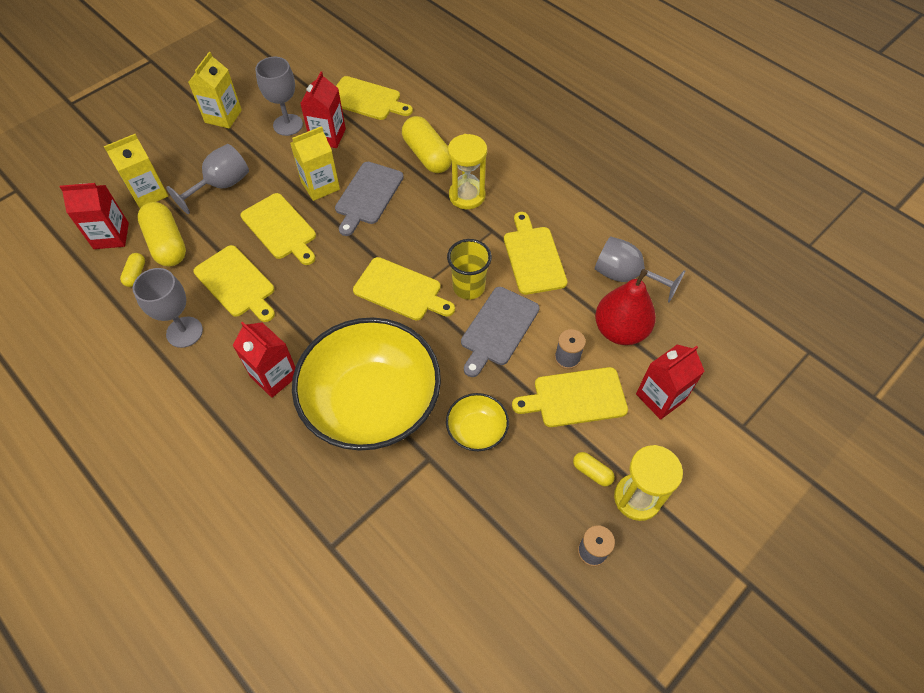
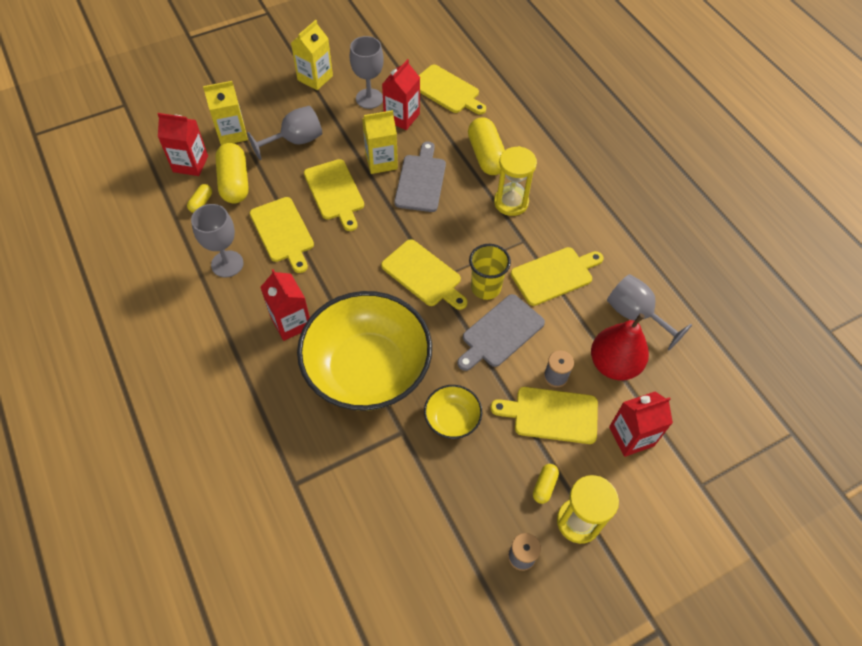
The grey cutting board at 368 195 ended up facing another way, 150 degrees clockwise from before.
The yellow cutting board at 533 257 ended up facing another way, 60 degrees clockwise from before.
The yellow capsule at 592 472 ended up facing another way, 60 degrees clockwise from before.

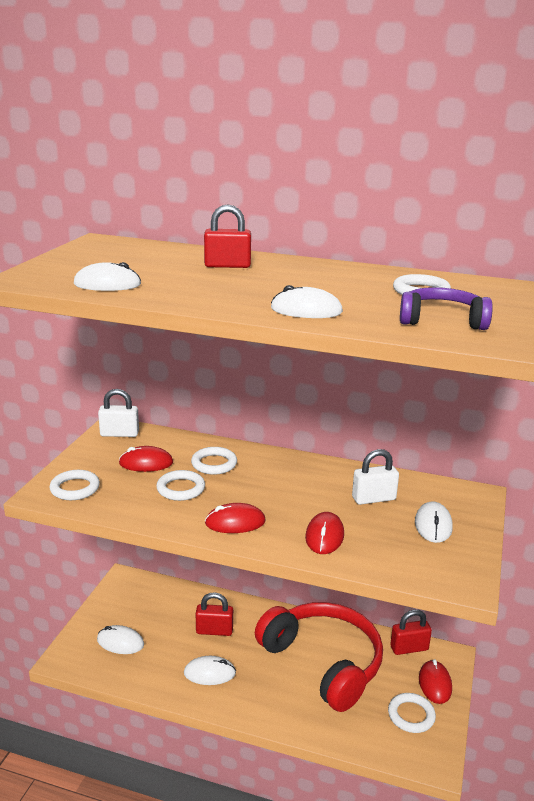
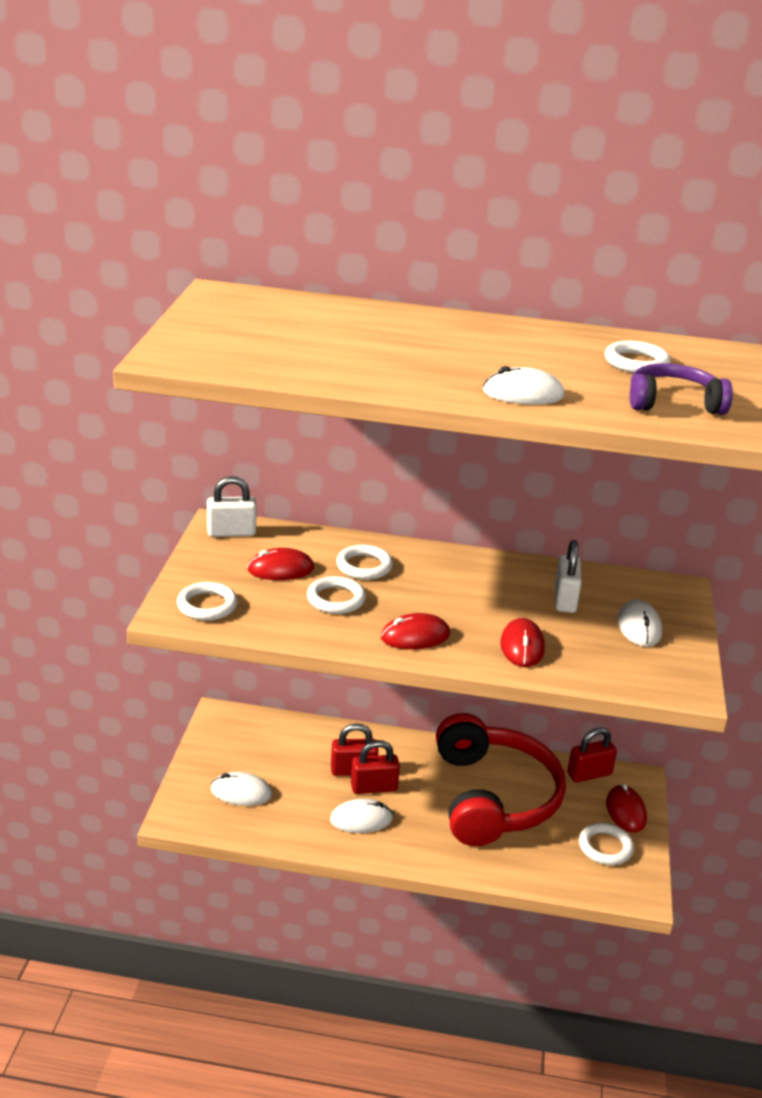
The second view lost the white mouse at 107 284.
The red padlock ended up elsewhere, having gone from 227 265 to 374 787.
The red headphones at 323 662 ended up facing another way, 45 degrees clockwise from before.
The white padlock at 373 498 ended up facing another way, 60 degrees counterclockwise from before.

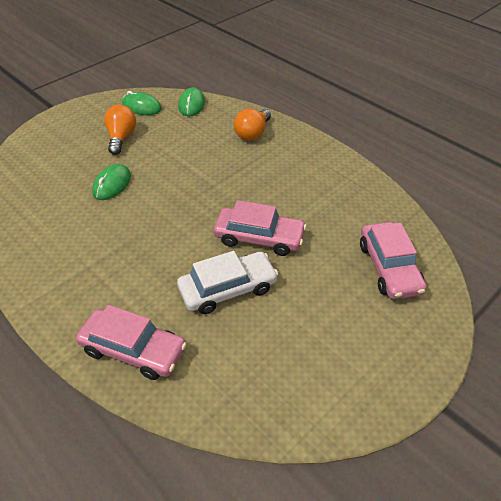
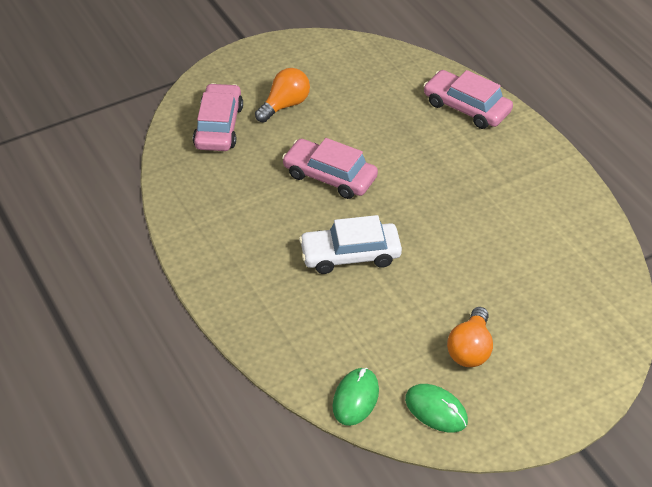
The second view lost the green mouse at 112 184.
The white car ended up elsewhere, having gone from 228 289 to 350 255.
The orange light bulb ended up elsewhere, having gone from 253 133 to 285 105.

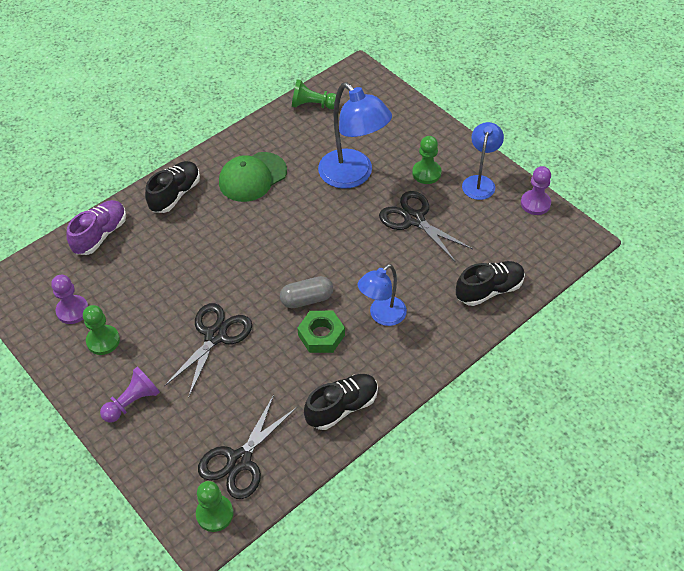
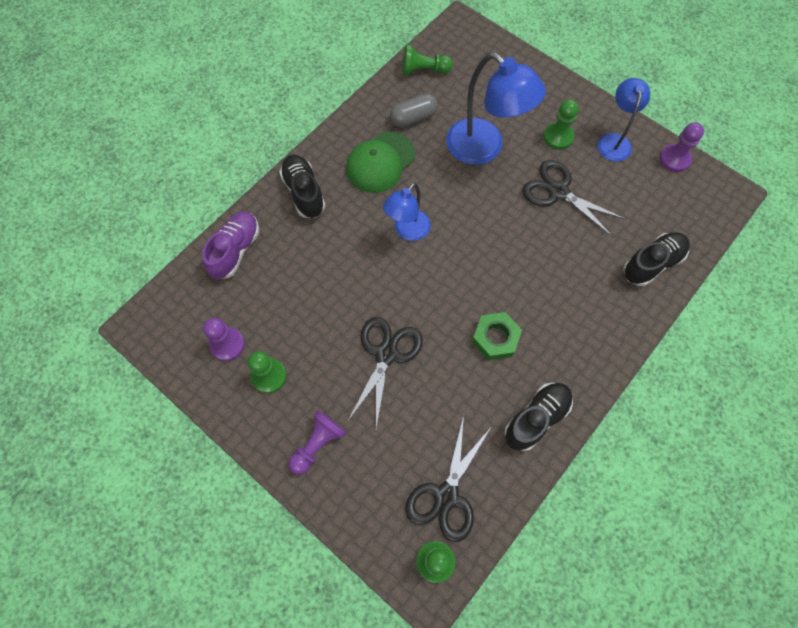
The grey capsule ended up elsewhere, having gone from 307 299 to 413 117.
The blue lamp ended up elsewhere, having gone from 382 316 to 407 231.
The black shoe at 175 194 ended up facing another way, 45 degrees counterclockwise from before.

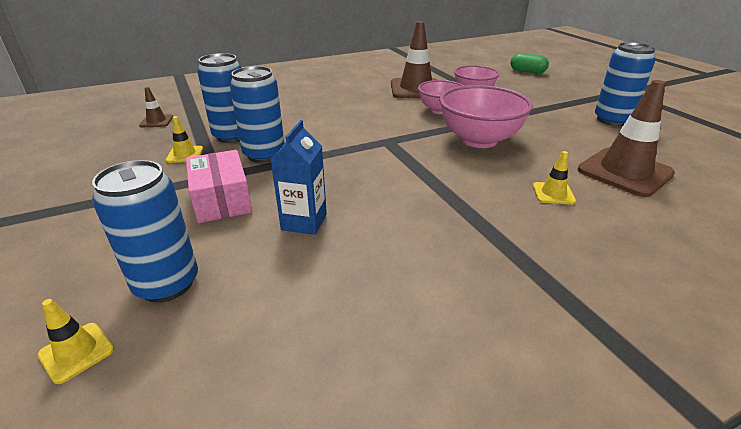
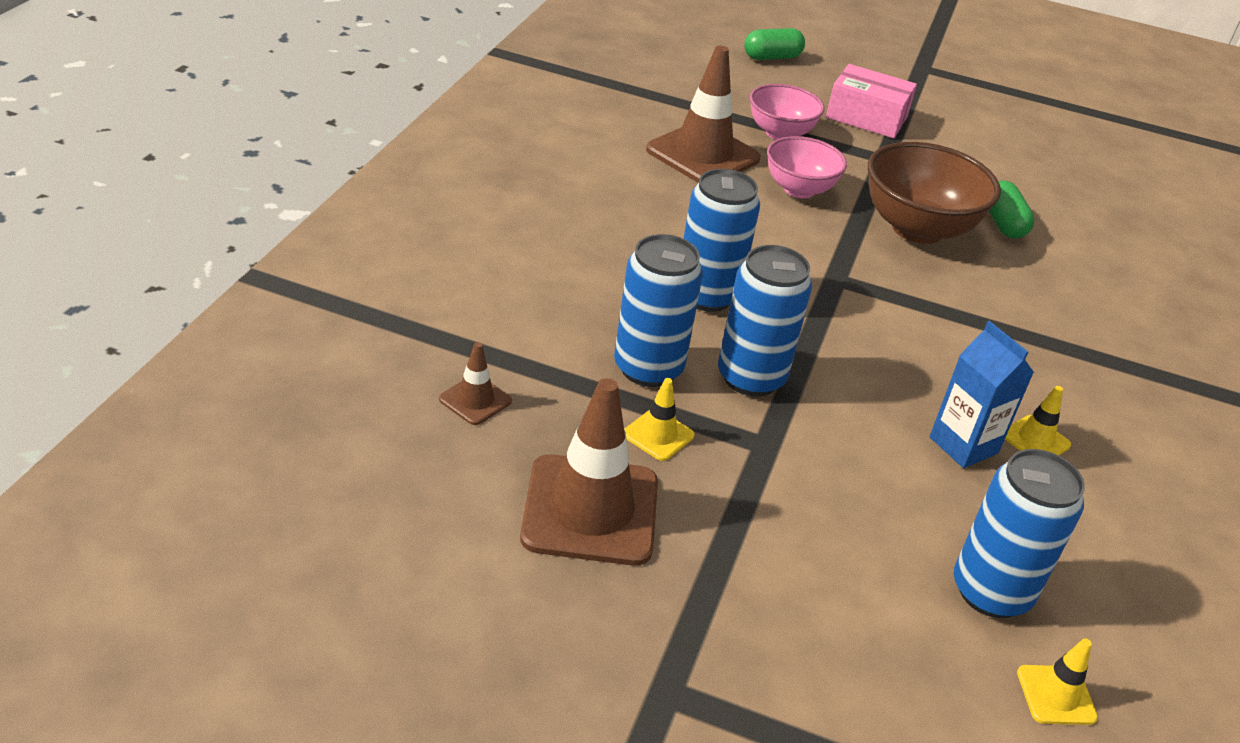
The second view gained the green capsule at 1003 224.
The pink box ended up elsewhere, having gone from 221 200 to 866 117.
The yellow traffic cone ended up elsewhere, having gone from 553 193 to 1035 440.
The brown traffic cone ended up elsewhere, having gone from 624 172 to 590 510.
The blue can ended up elsewhere, having gone from 612 120 to 706 295.
What was the pink bowl at 479 140 turned into the brown bowl at 917 229.

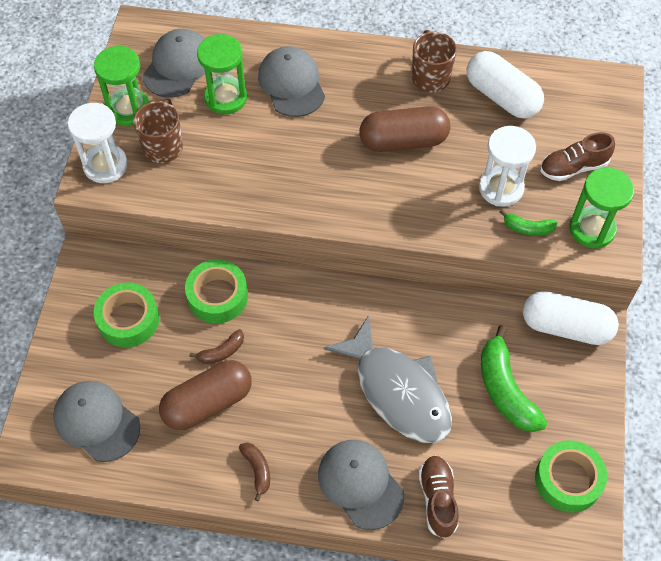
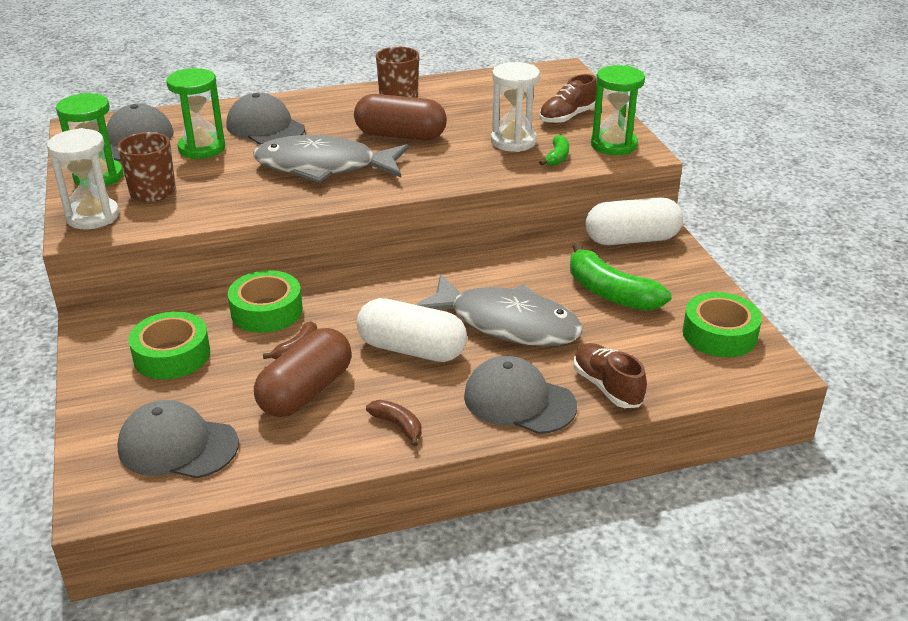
The second view gained the grey fish at 323 167.
The white capsule ended up elsewhere, having gone from 502 97 to 412 349.
The brown capsule at 403 141 ended up facing another way, 45 degrees clockwise from before.
The green banana at 527 228 ended up facing another way, 60 degrees counterclockwise from before.

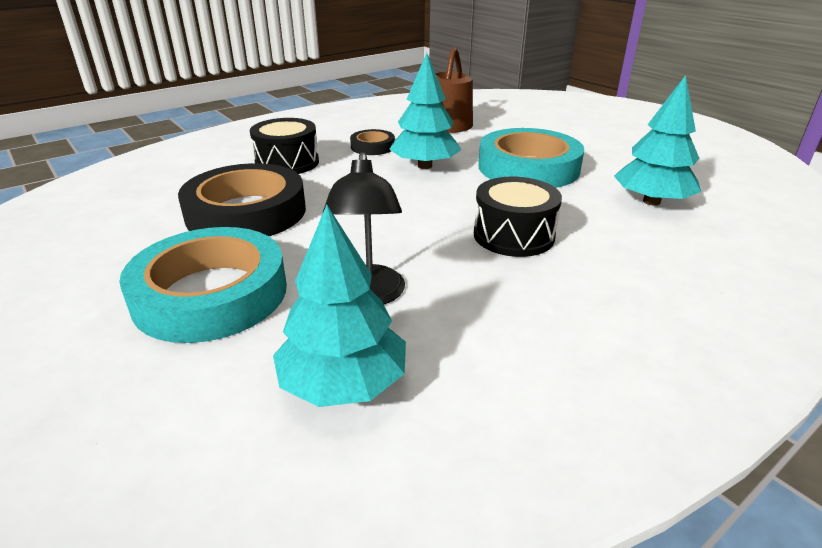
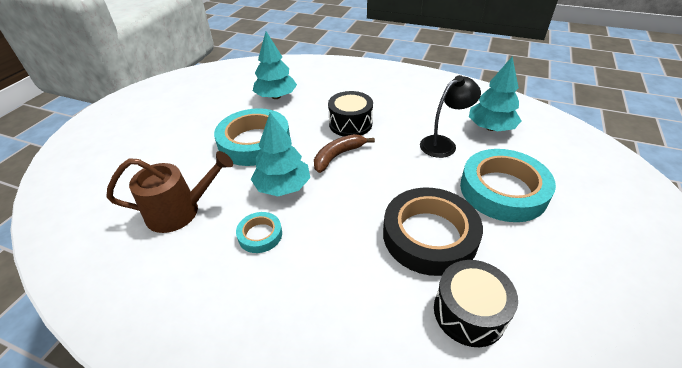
The second view gained the brown banana at 338 156.
The black drum ended up elsewhere, having gone from 287 163 to 469 312.
What was the black tape at 372 147 turned into the turquoise tape at 260 235.

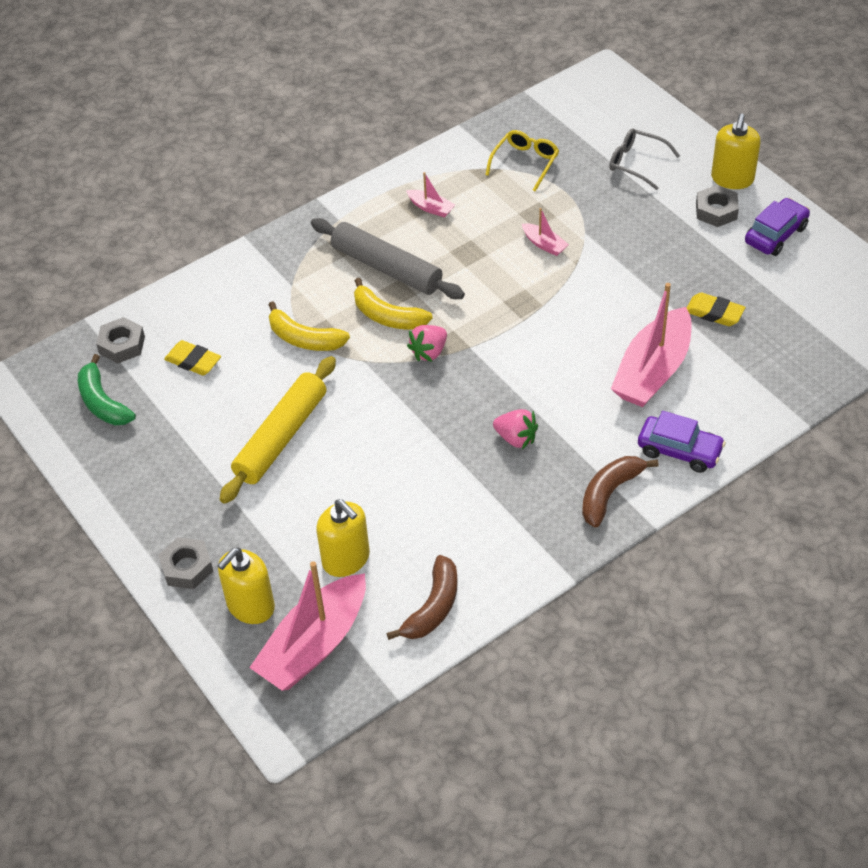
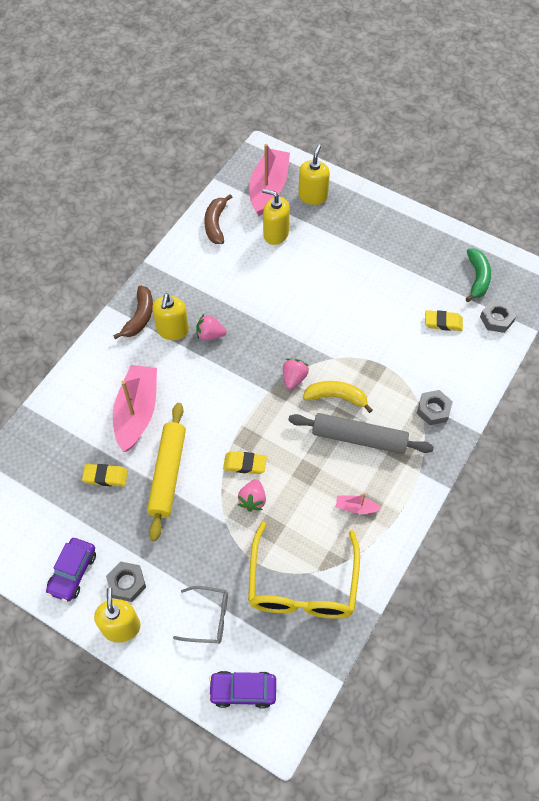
The second view lost the yellow banana at 304 339.
The second view gained the yellow soap dispenser at 172 330.
The second view gained the yellow eraser at 245 464.
The grey nut ended up elsewhere, having gone from 187 567 to 433 410.
The yellow rolling pin ended up elsewhere, having gone from 281 437 to 167 474.
The purple car ended up elsewhere, having gone from 679 450 to 243 691.
Where the pink boat stood at 544 244, the pink strawberry came to stand at 252 500.
The green banana at 103 402 ended up facing another way, 60 degrees clockwise from before.
The size of the yellow glasses at 525 163 changed by a factor of 1.96.

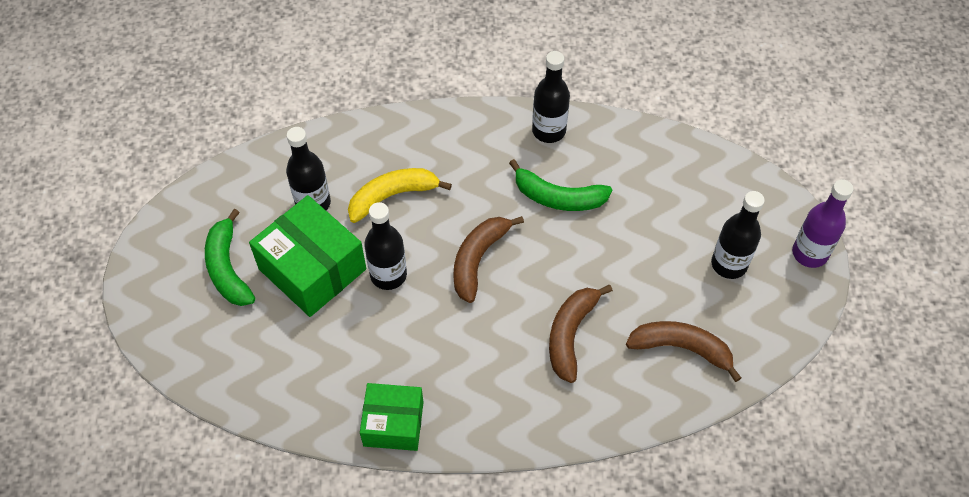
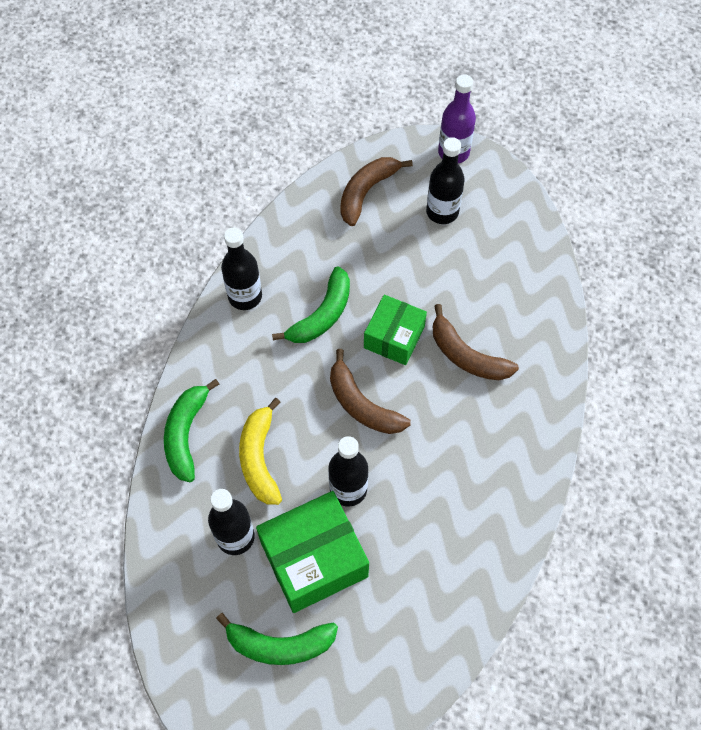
The second view gained the green banana at 186 434.
The green box ended up elsewhere, having gone from 393 424 to 394 337.
The brown banana ended up elsewhere, having gone from 681 348 to 366 192.

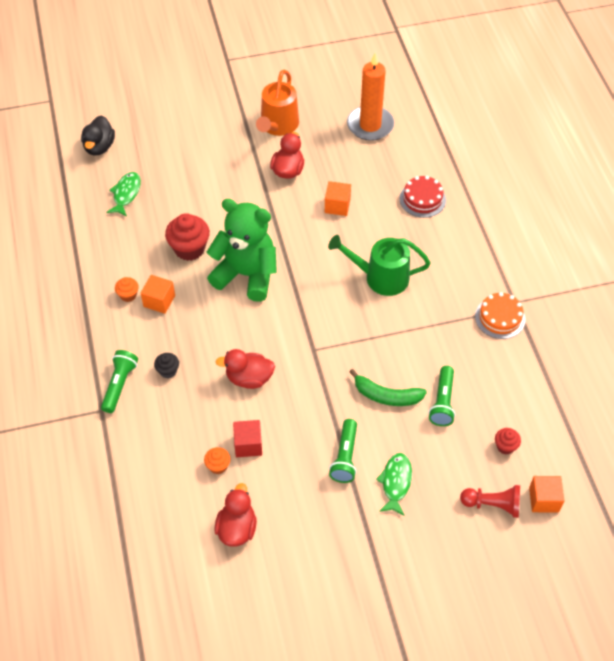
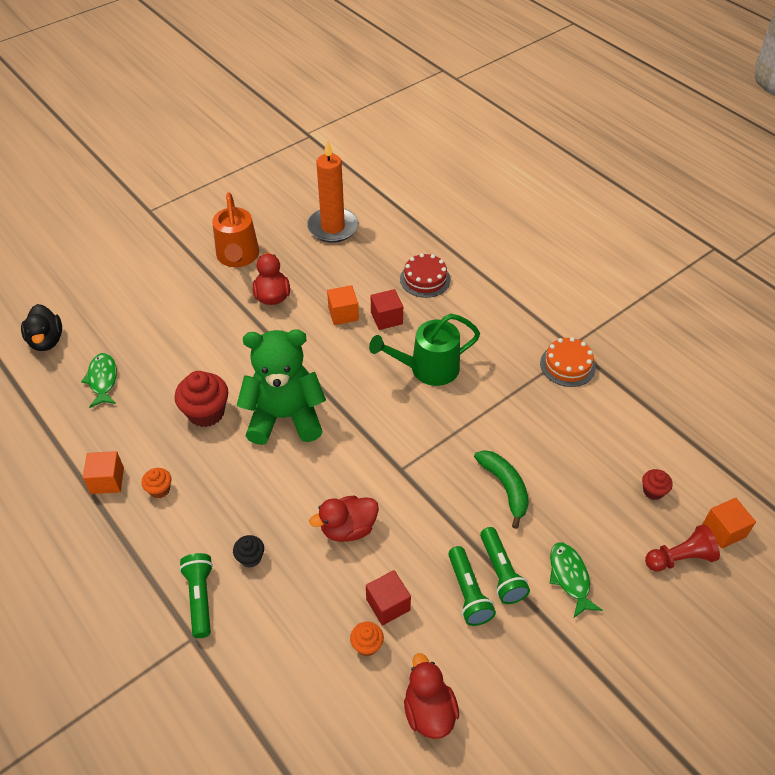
The second view gained the red cube at 386 318.
The orange cube ended up elsewhere, having gone from 159 301 to 107 480.
The green flashlight ended up elsewhere, having gone from 442 402 to 468 593.
The green banana at 386 396 ended up facing another way, 105 degrees counterclockwise from before.

